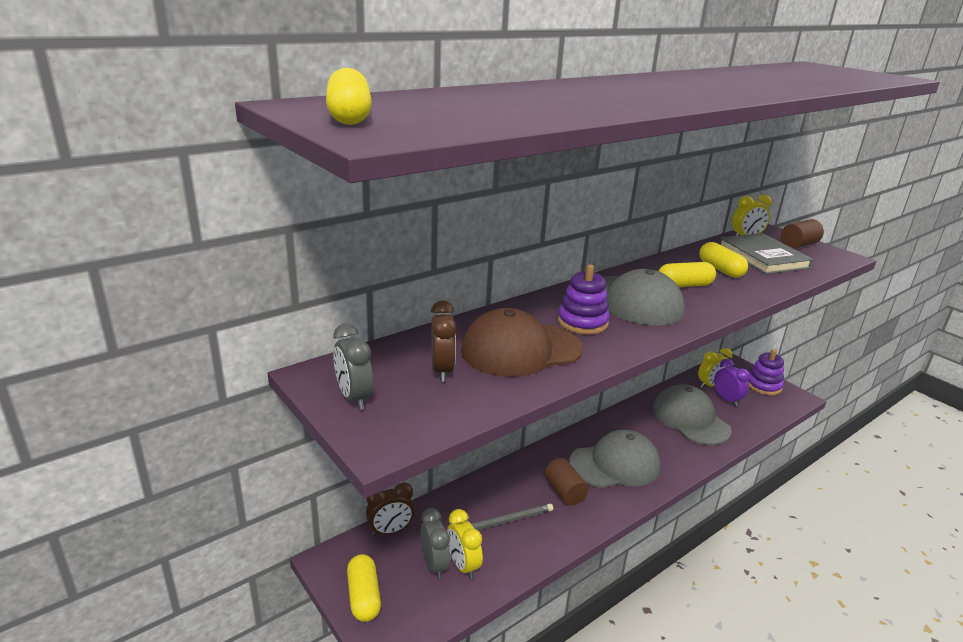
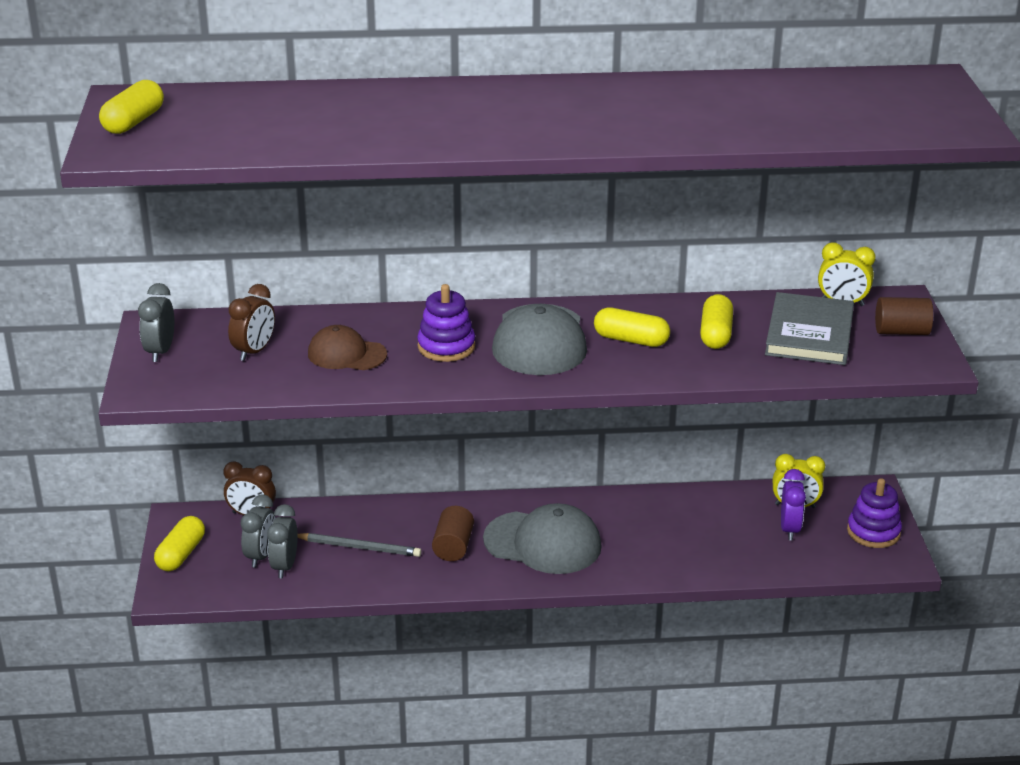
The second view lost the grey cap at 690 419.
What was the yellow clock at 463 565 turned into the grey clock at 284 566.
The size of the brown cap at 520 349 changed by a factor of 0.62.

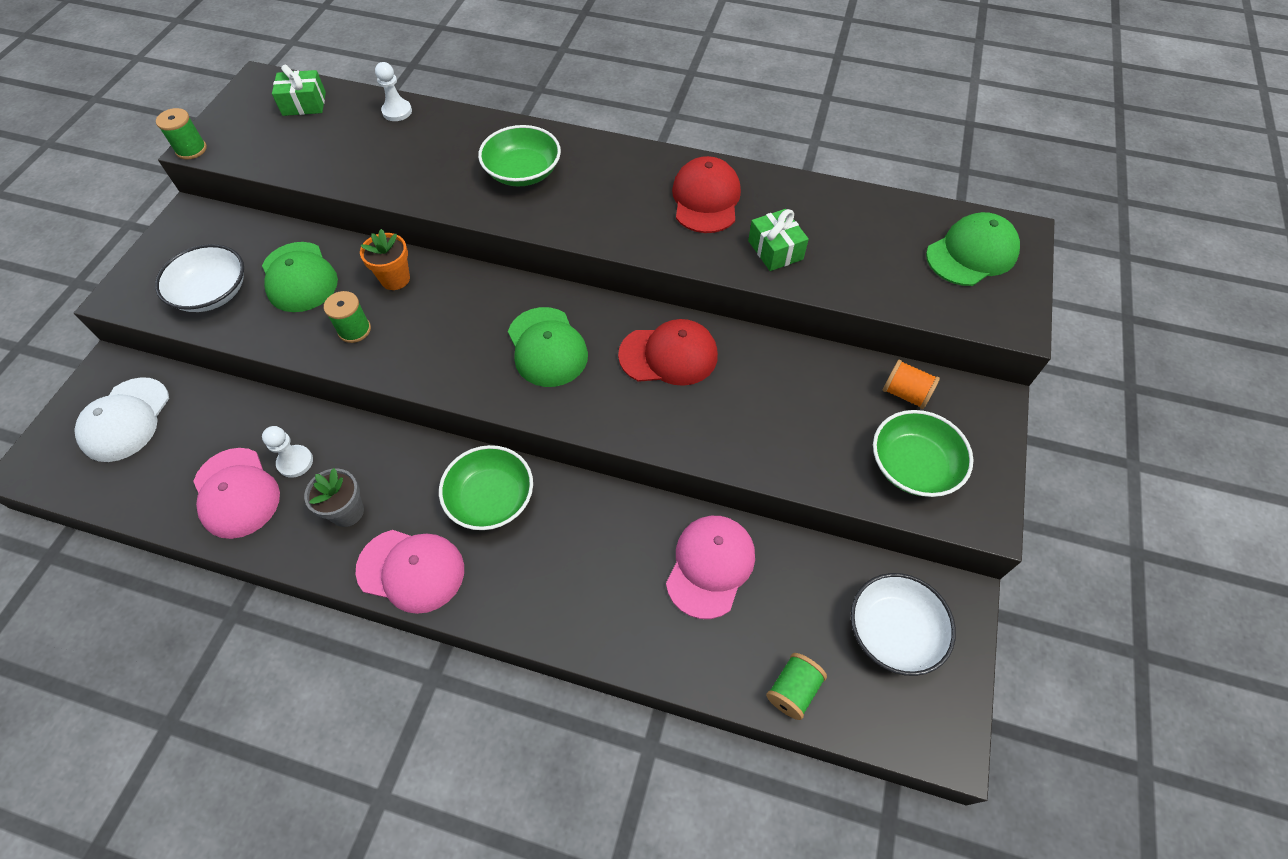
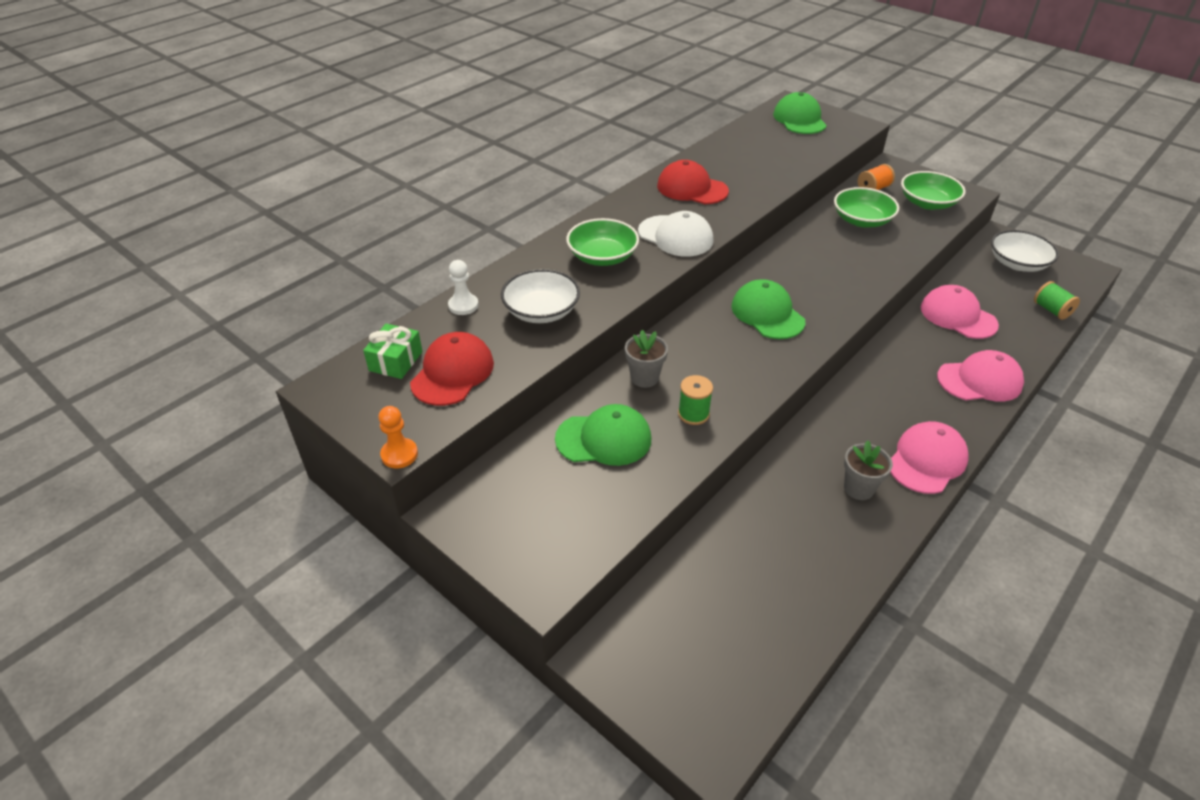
The second view lost the white pawn at 295 462.
The second view lost the green gift at 775 250.
The white cap ended up elsewhere, having gone from 125 420 to 675 236.
The white bowl ended up elsewhere, having gone from 212 292 to 541 311.
The pink cap ended up elsewhere, having gone from 236 493 to 979 380.
The green bowl ended up elsewhere, having gone from 491 498 to 862 220.
The red cap ended up elsewhere, having gone from 668 355 to 452 373.
Where the green spool stood at 191 149, the orange pawn came to stand at 399 454.
What was the orange flower pot at 395 279 turned into the grey flower pot at 644 378.
The green cap at 547 347 ended up facing another way, 120 degrees counterclockwise from before.

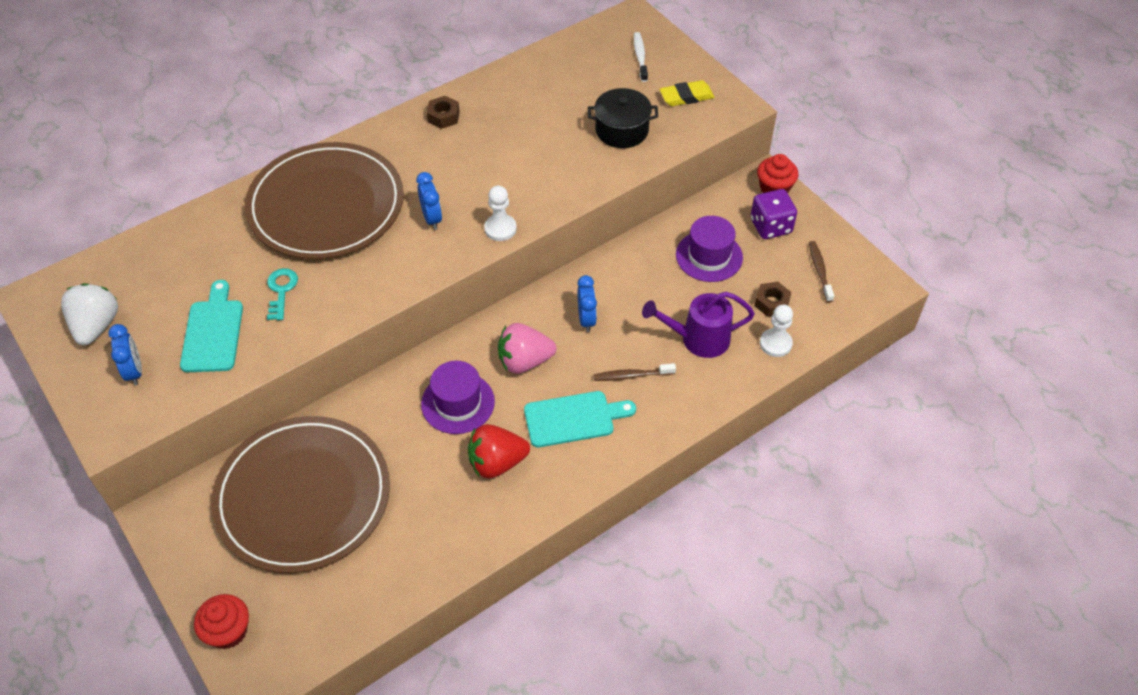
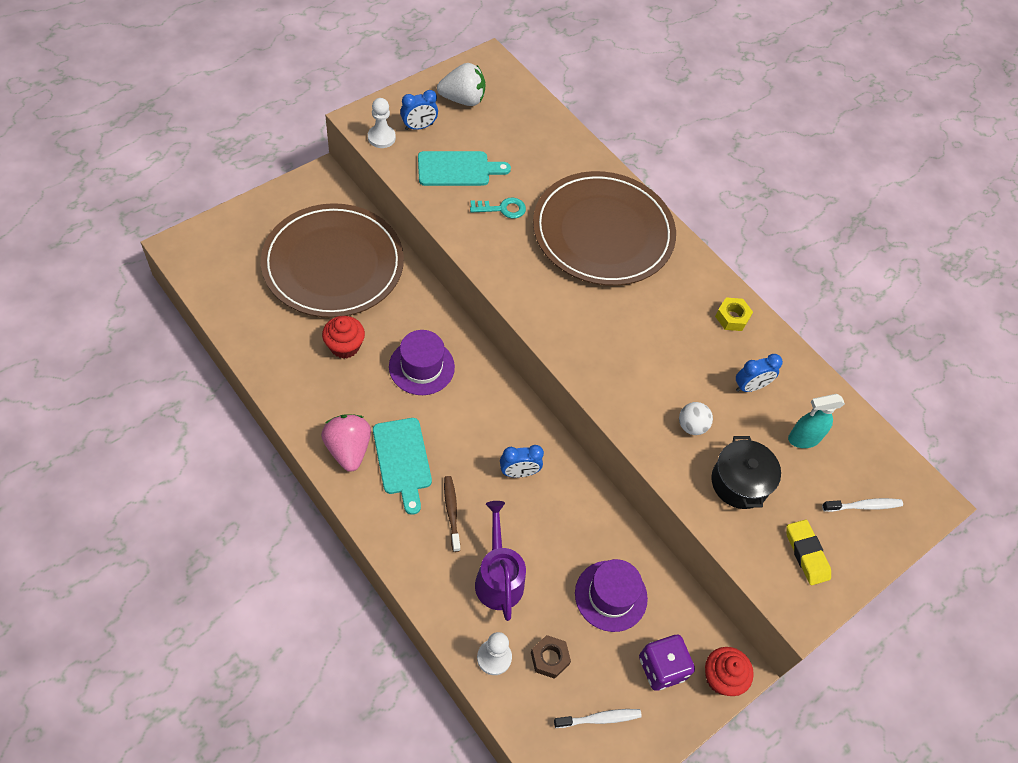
The second view lost the red strawberry at 497 463.
The second view gained the white ball at 691 426.
The second view gained the turquoise spray bottle at 803 439.
The red cupcake ended up elsewhere, having gone from 228 631 to 344 346.
The blue clock ended up elsewhere, having gone from 432 218 to 750 387.
The white pawn ended up elsewhere, having gone from 500 229 to 381 137.
The pink strawberry ended up elsewhere, having gone from 524 361 to 348 449.
What was the brown nut at 443 116 turned into the yellow nut at 732 317.
What was the brown toothbrush at 819 271 turned into the white toothbrush at 599 718.

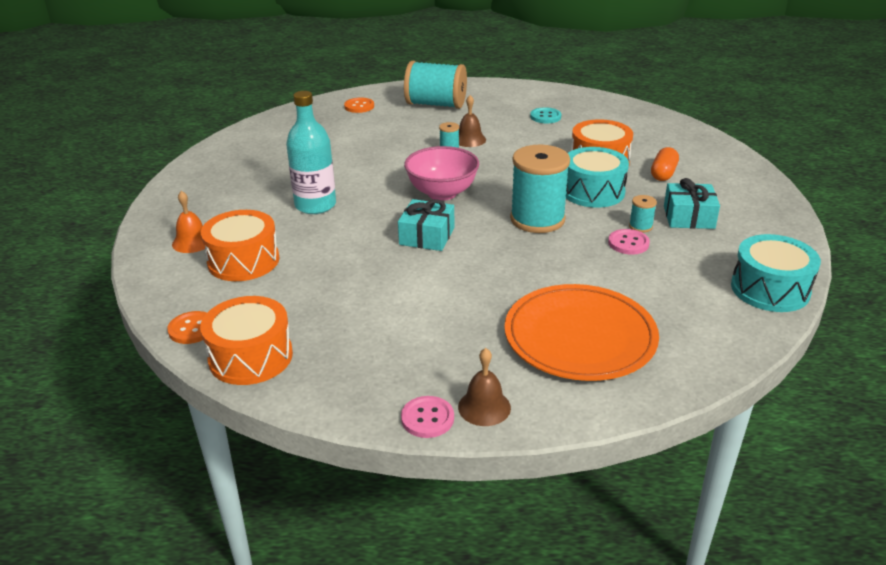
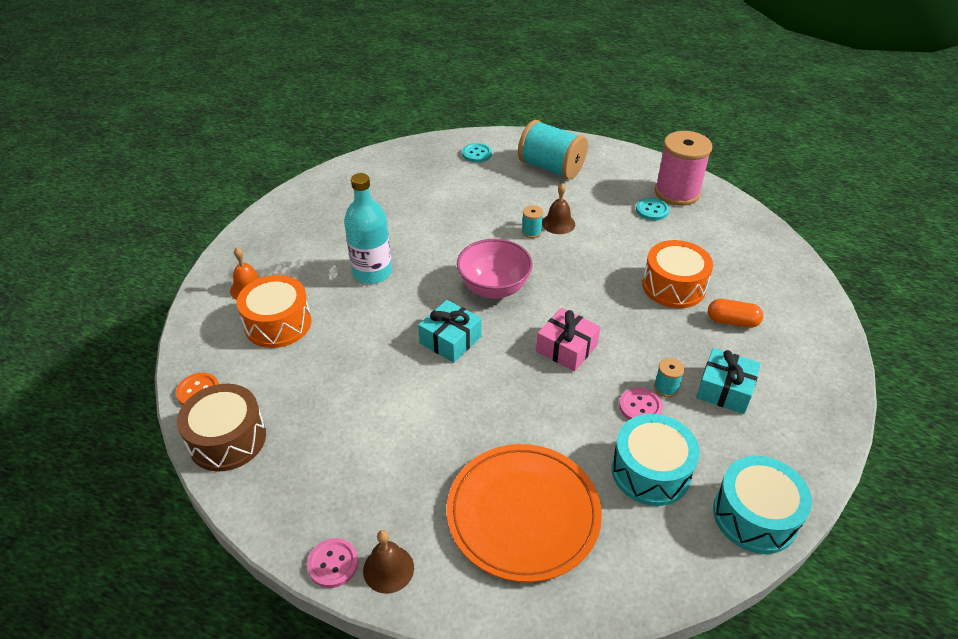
The second view gained the pink spool at 677 192.
The turquoise drum ended up elsewhere, having gone from 593 191 to 650 471.
Where the turquoise spool stood at 537 219, the pink gift came to stand at 566 348.
What was the orange drum at 250 357 turned into the brown drum at 227 439.
What was the orange button at 359 106 turned into the turquoise button at 477 154.
The orange capsule at 663 174 ended up facing another way, 60 degrees clockwise from before.

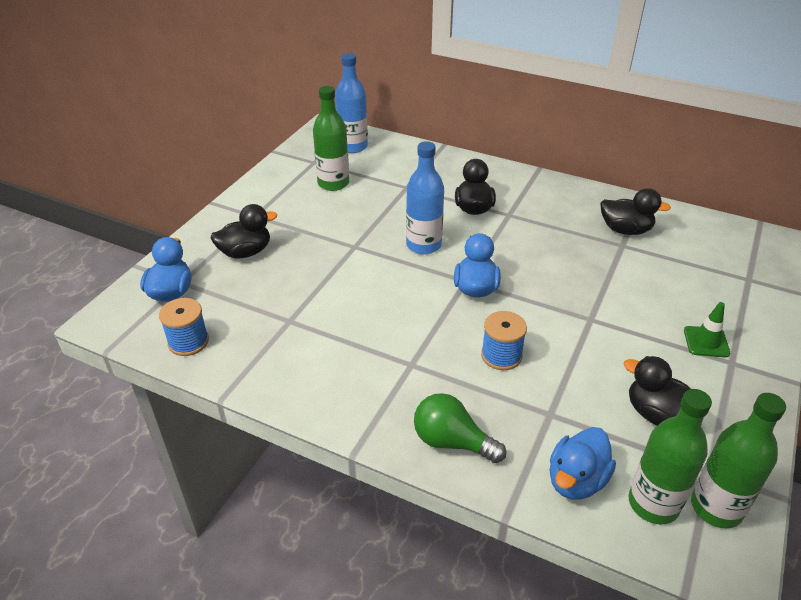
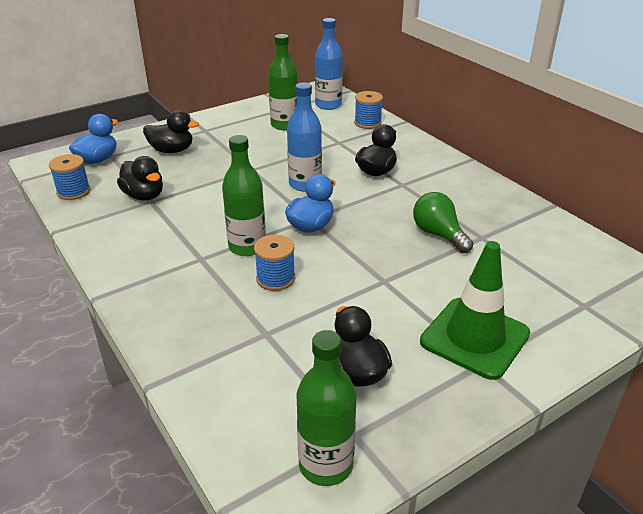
The second view lost the blue duck at 576 480.
The second view gained the blue spool at 367 123.
The green light bulb ended up elsewhere, having gone from 452 442 to 438 234.
The black duck ended up elsewhere, having gone from 625 230 to 144 196.
The green bottle ended up elsewhere, having gone from 653 504 to 247 247.
The size of the green traffic cone at 706 342 changed by a factor of 2.05.

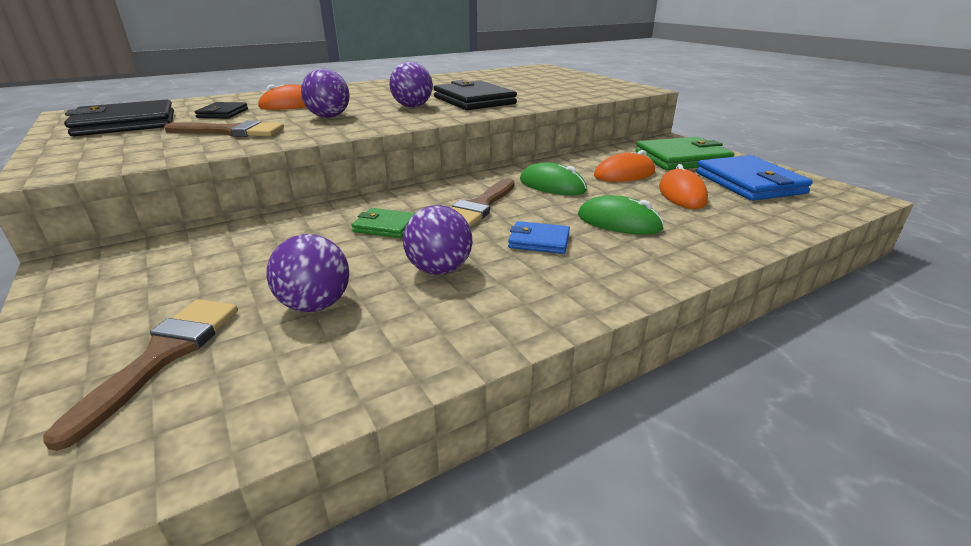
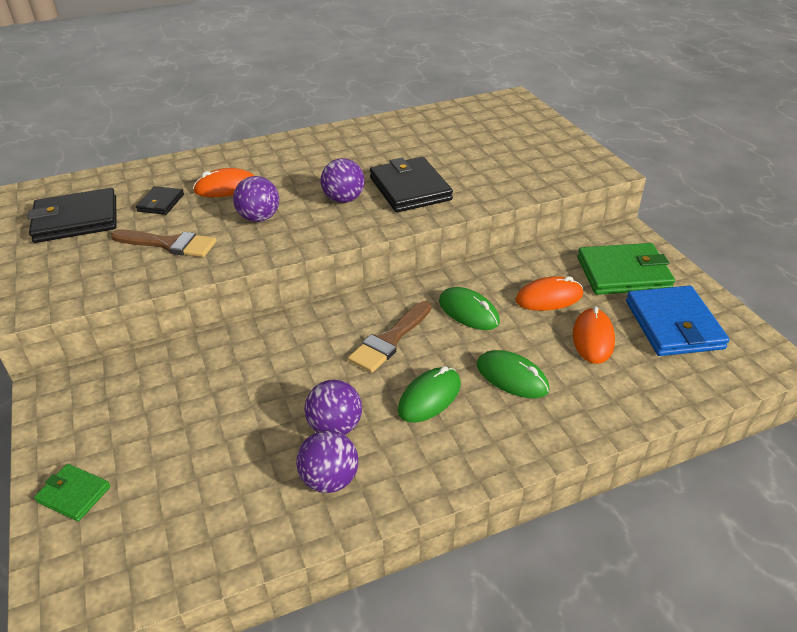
The second view lost the brown brush at 163 356.
The purple ball ended up elsewhere, having gone from 315 305 to 330 479.
The green wallet ended up elsewhere, having gone from 385 226 to 74 494.
Where the blue wallet stood at 539 241, the green mouse came to stand at 429 397.

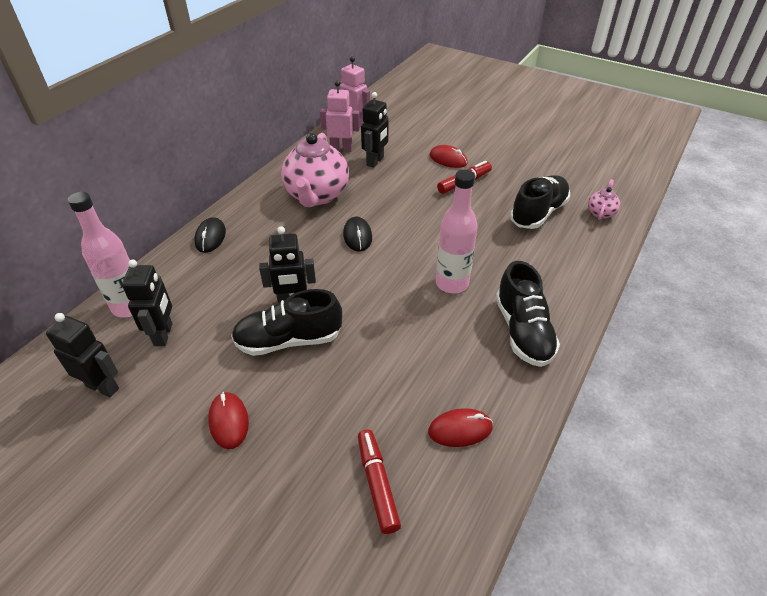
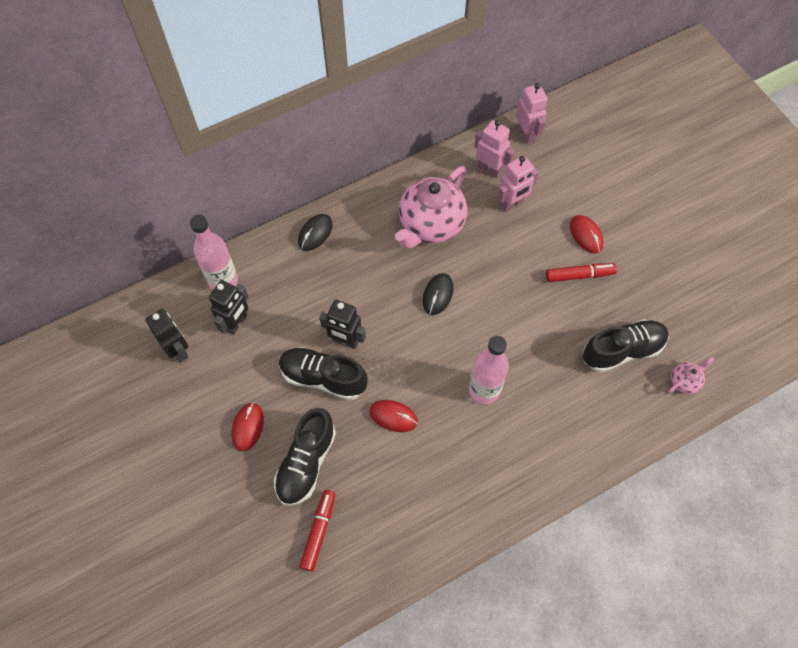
The red mouse ended up elsewhere, having gone from 460 429 to 393 416.
The black shoe ended up elsewhere, having gone from 523 331 to 306 462.
What was the black robot at 375 161 turned into the pink robot at 512 204.

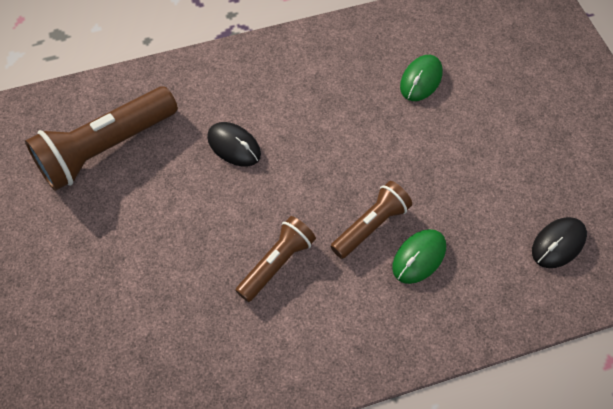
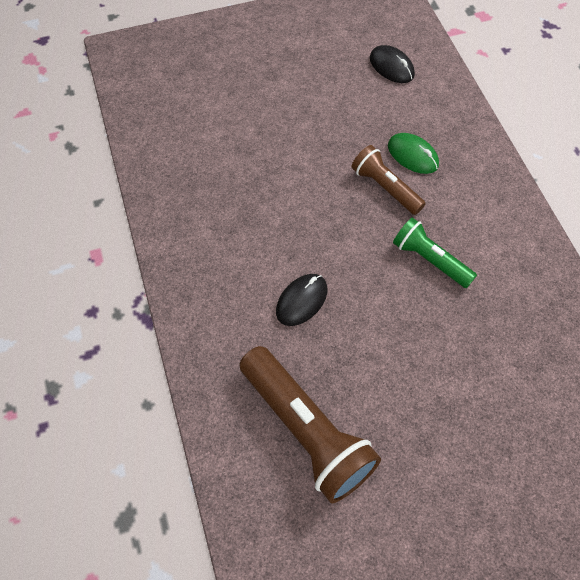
The second view lost the green mouse at 421 80.
What was the brown flashlight at 277 263 turned into the green flashlight at 430 260.

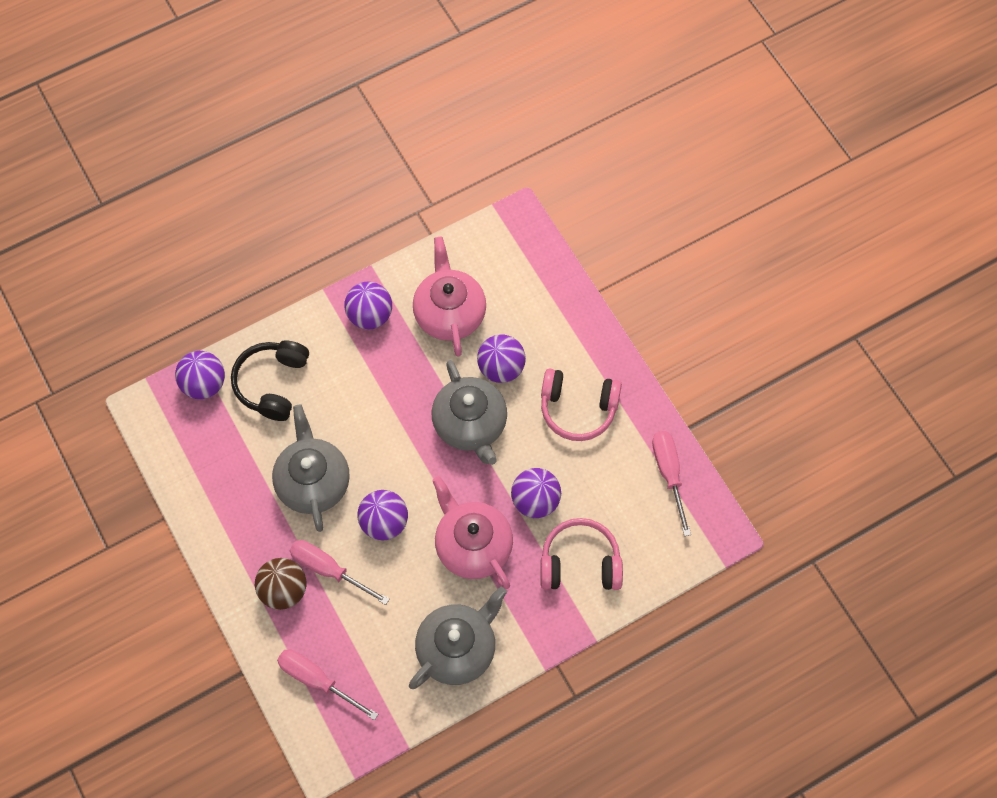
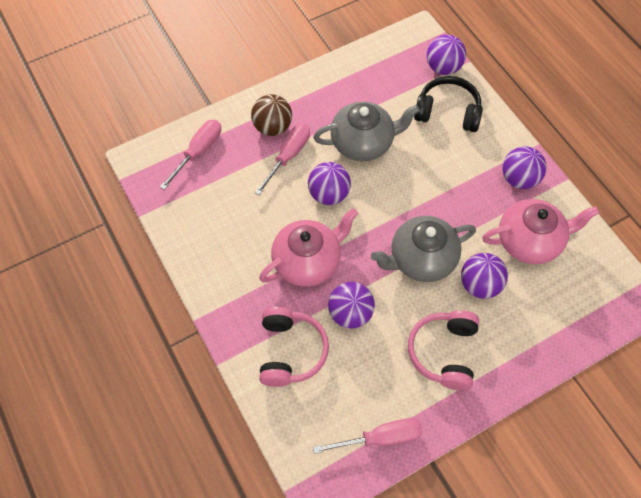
The second view lost the grey teapot at 457 648.

